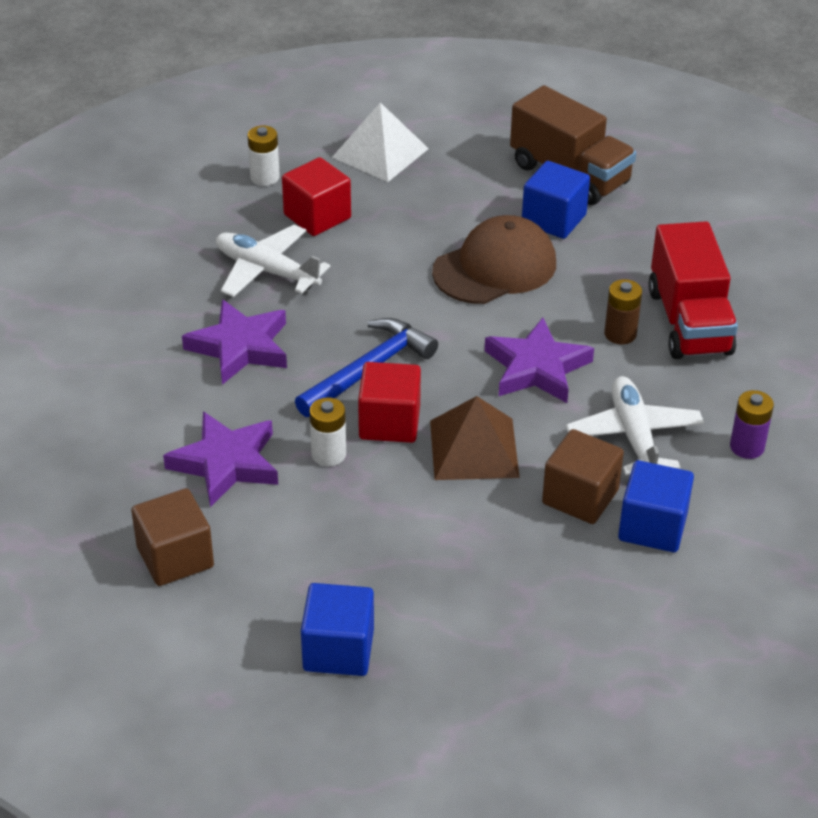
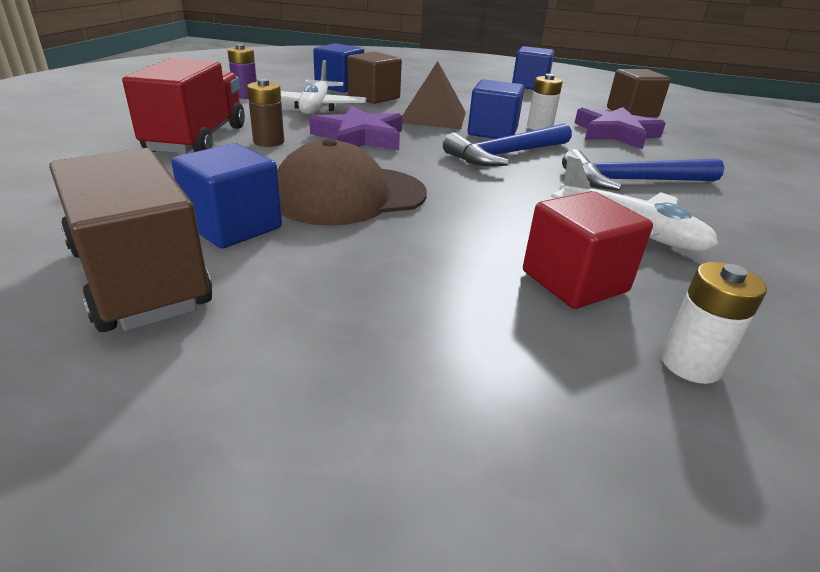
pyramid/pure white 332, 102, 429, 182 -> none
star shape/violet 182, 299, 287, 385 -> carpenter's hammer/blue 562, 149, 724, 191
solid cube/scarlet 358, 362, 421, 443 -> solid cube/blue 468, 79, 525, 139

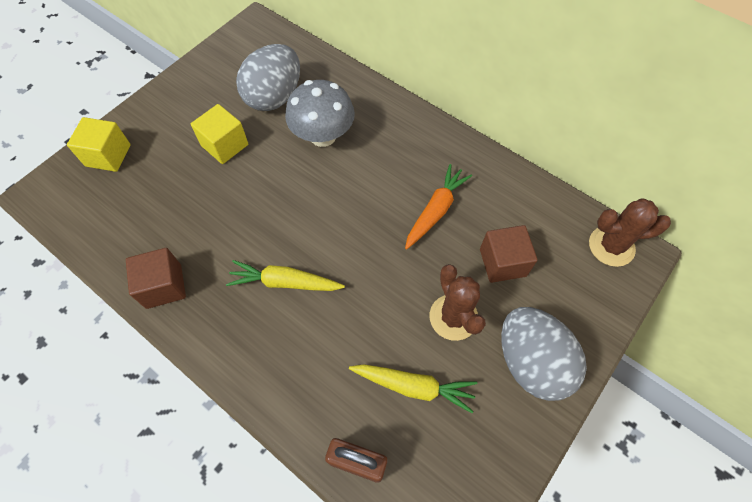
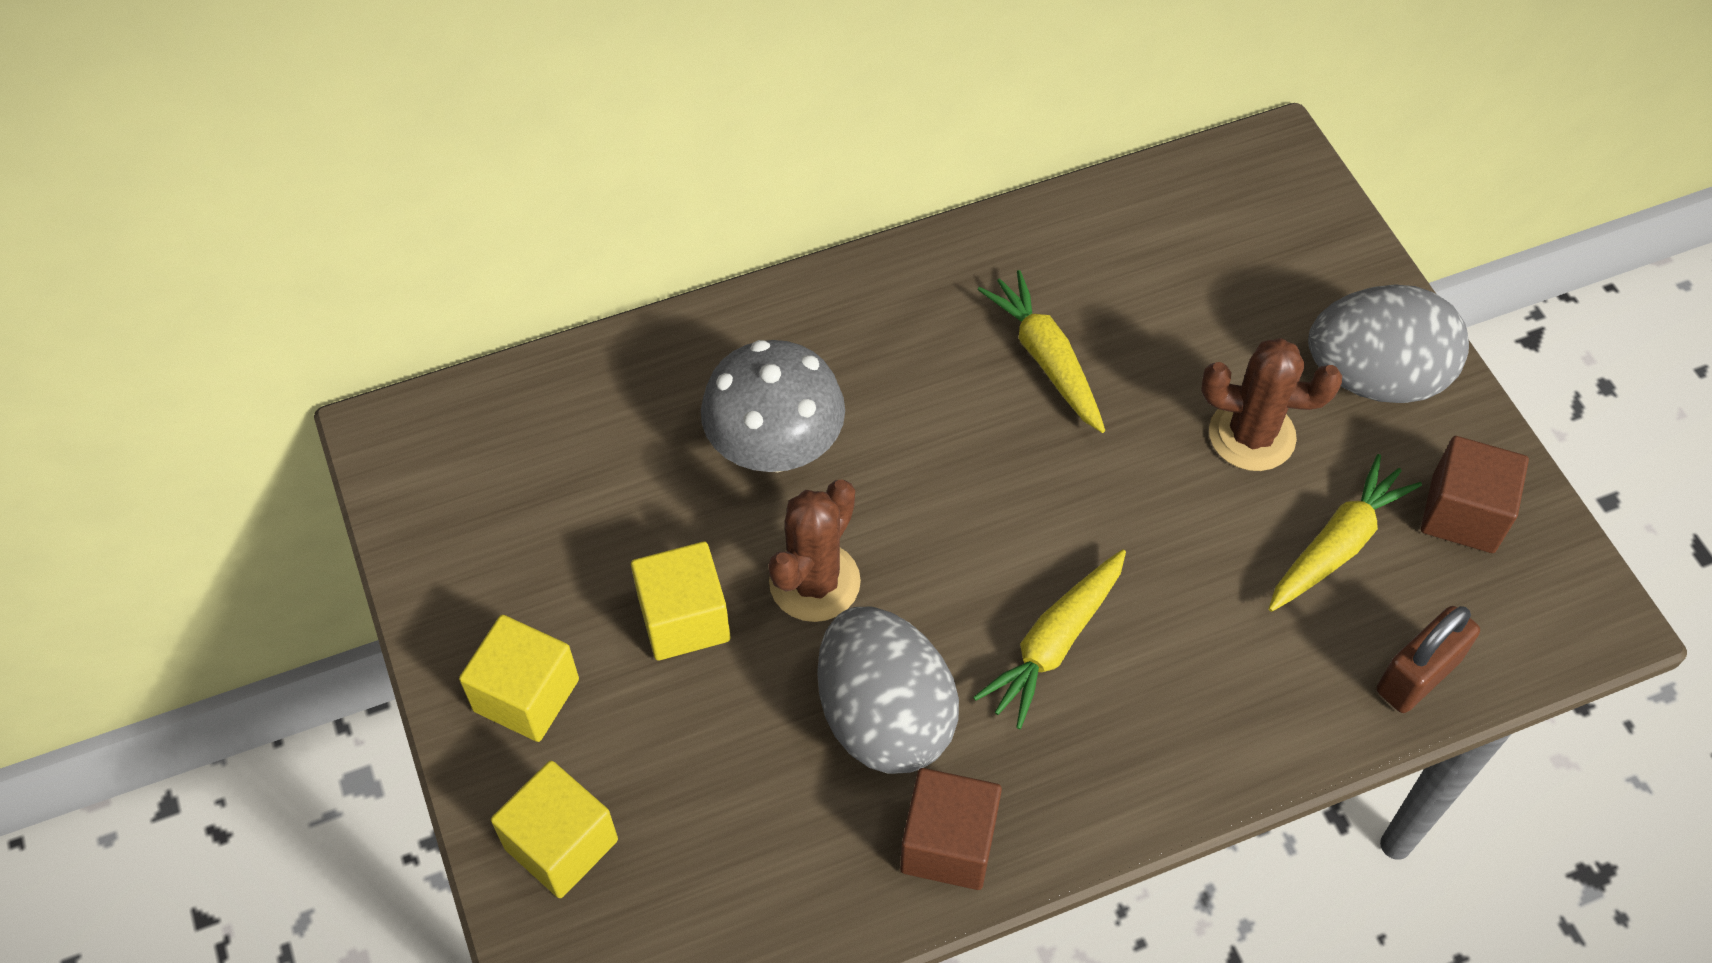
none -> solid cube/golden 459, 615, 579, 742
toy egg/ash-grey 236, 44, 300, 111 -> toy egg/ash-grey 817, 607, 959, 774, relocated
solid cube/russet 480, 225, 538, 283 -> solid cube/russet 1421, 436, 1529, 553, relocated
cactus/russet 589, 199, 671, 267 -> cactus/russet 769, 480, 861, 622, relocated
carrot/bright orange 405, 164, 472, 249 -> carrot/golden 978, 270, 1105, 433

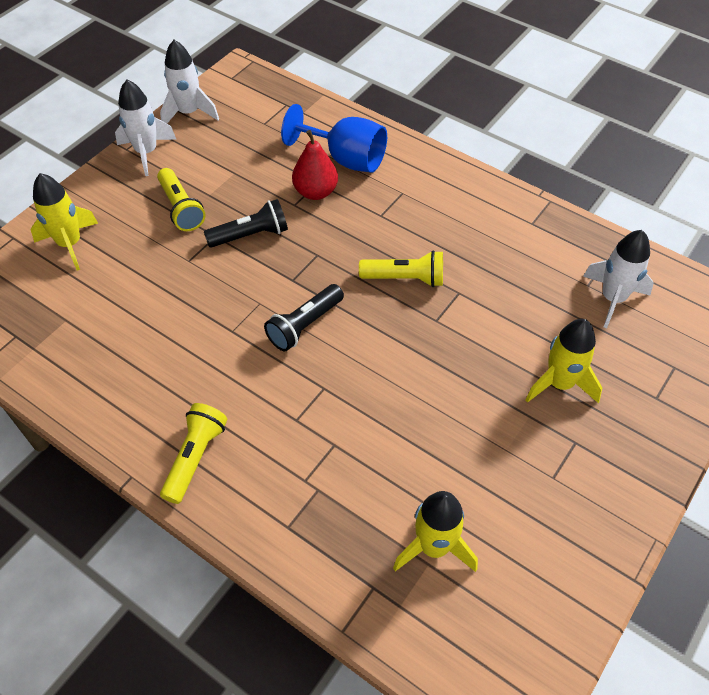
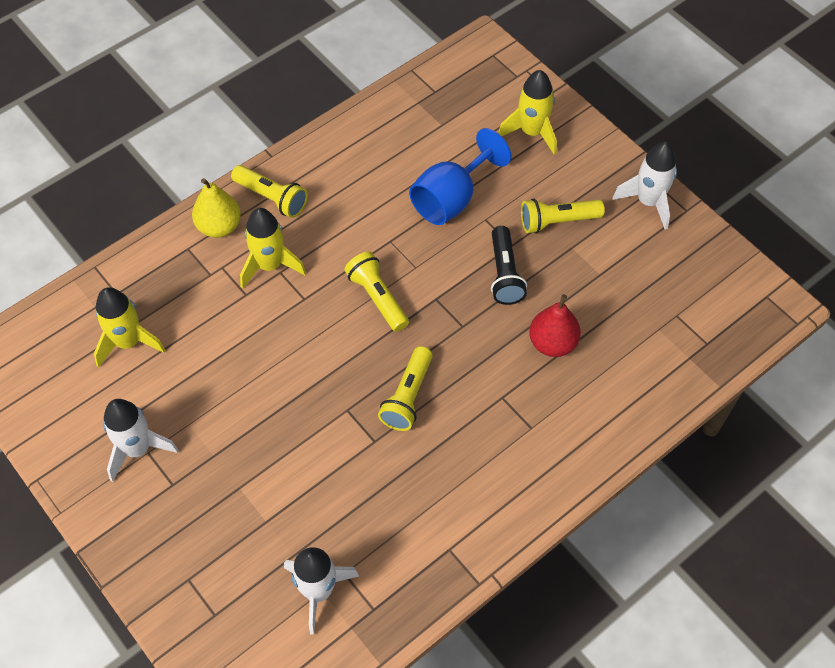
none -> pear fruit/golden 192, 178, 241, 238
spaceship/pure white 160, 40, 219, 123 -> spaceship/pure white 103, 399, 178, 482, relocated
chalice/blue 281, 104, 387, 173 -> chalice/blue 409, 128, 511, 225, relocated
spaceship/golden 525, 319, 602, 403 -> spaceship/golden 240, 208, 306, 289, relocated
torch/ebony 264, 284, 344, 351 -> torch/golden 344, 251, 409, 332

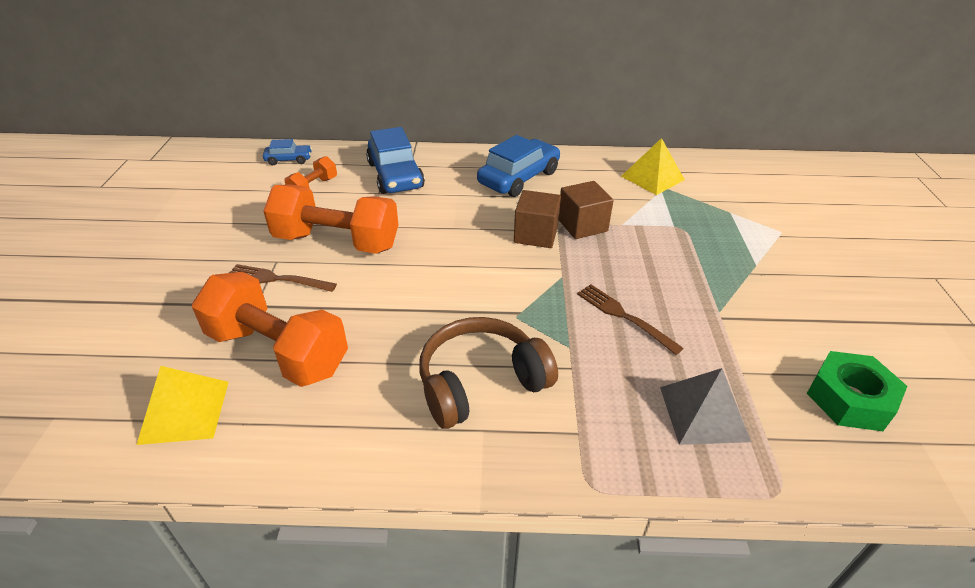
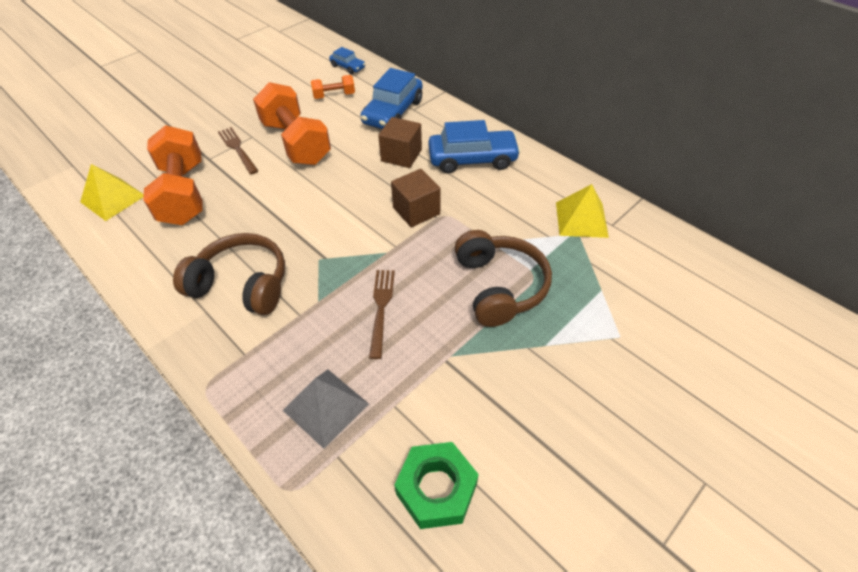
none -> over-ear headphones/russet 455, 230, 552, 327
solid cube/russet 559, 181, 614, 239 -> solid cube/russet 378, 117, 422, 168, relocated

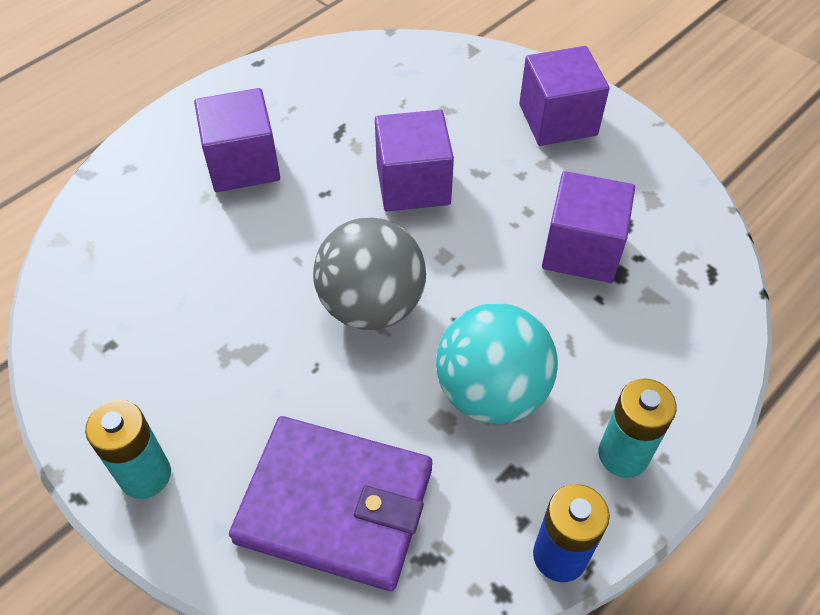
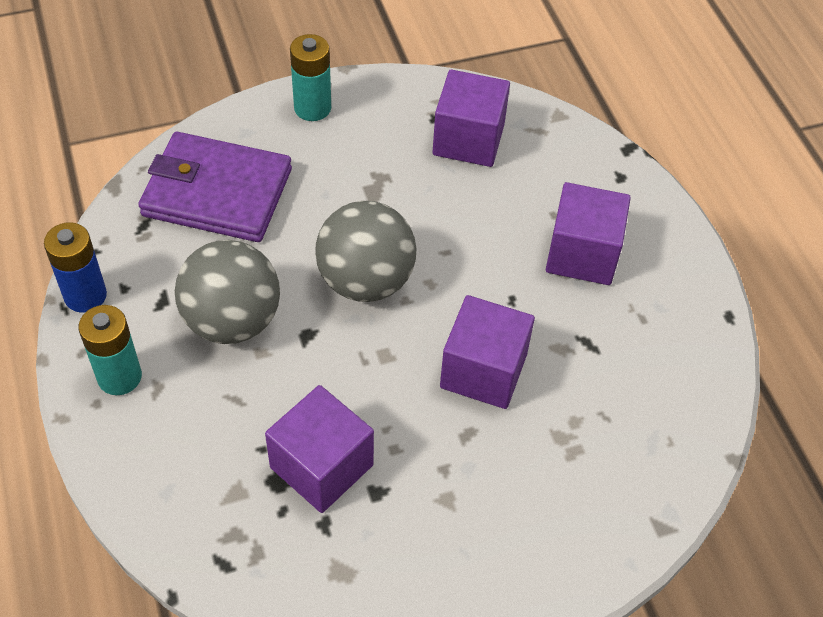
solid cube/violet 519, 46, 610, 146 -> solid cube/violet 433, 70, 510, 167, relocated
ball/aqua 436, 303, 558, 424 -> ball/ash-grey 175, 240, 280, 344
card wallet/violet 229, 416, 432, 591 -> card wallet/violet 138, 132, 292, 242, 60 degrees clockwise

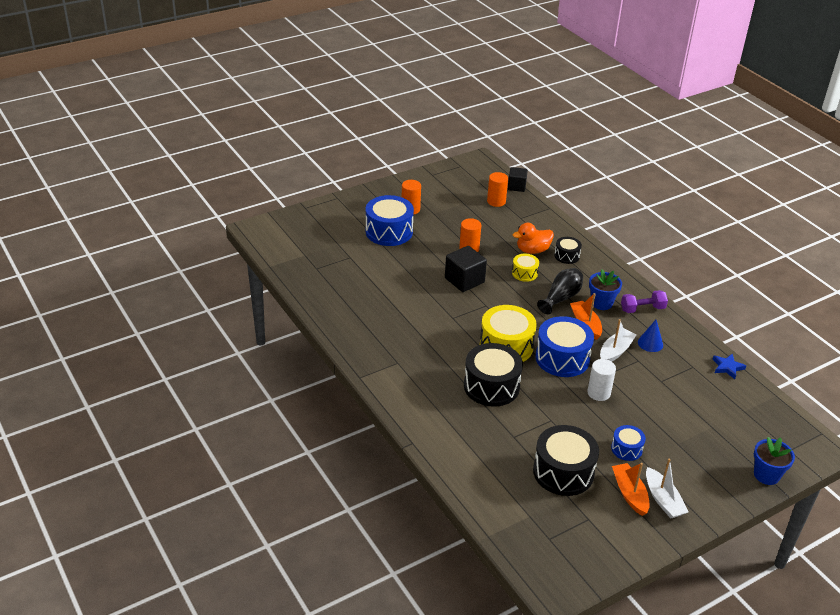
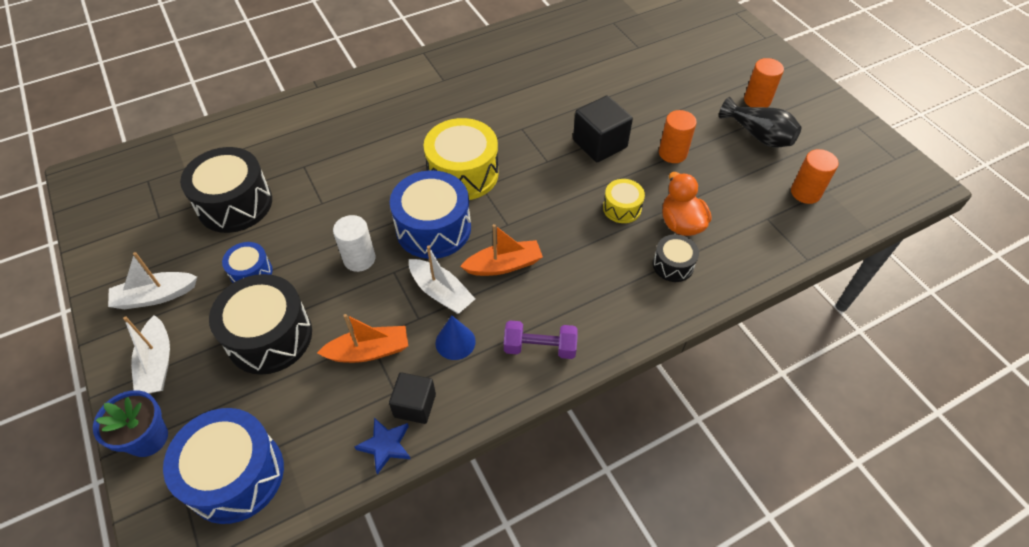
plant pot/blue 589, 269, 622, 310 -> none
none -> sailboat/pure white 123, 315, 170, 394
toy drum/blue 366, 195, 414, 246 -> toy drum/blue 163, 408, 284, 524, relocated
toy drum/ebony 464, 343, 523, 407 -> toy drum/ebony 209, 274, 312, 375, relocated
solid cube/ebony 508, 167, 528, 192 -> solid cube/ebony 389, 372, 436, 424, relocated
vase/ebony 537, 268, 583, 314 -> vase/ebony 719, 97, 802, 148, relocated
sailboat/bright orange 612, 463, 649, 516 -> sailboat/bright orange 317, 314, 408, 363, relocated
free weight/violet 621, 290, 668, 313 -> free weight/violet 504, 320, 578, 359, 75 degrees counterclockwise

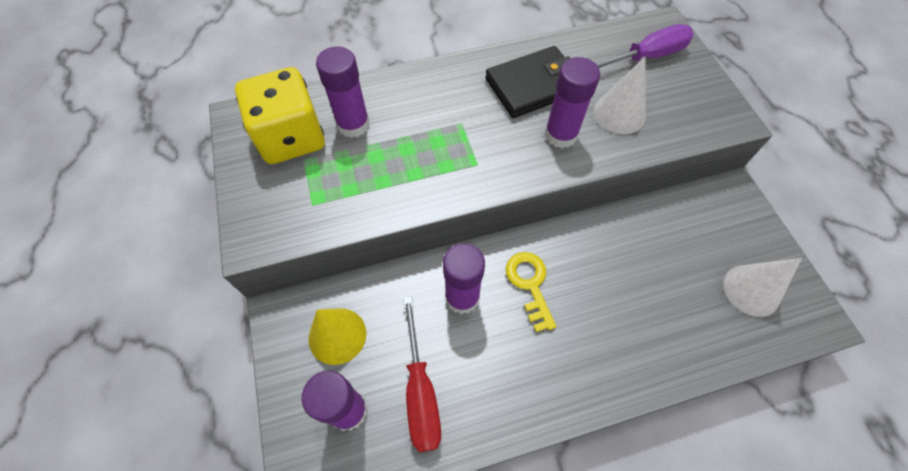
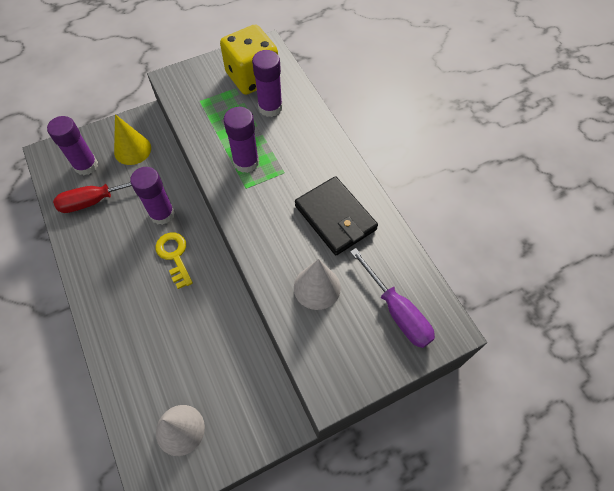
glue/violet 544, 57, 600, 148 -> glue/violet 224, 107, 259, 173, relocated
latchkey/golden 506, 252, 556, 332 -> latchkey/golden 155, 233, 193, 289, 90 degrees counterclockwise

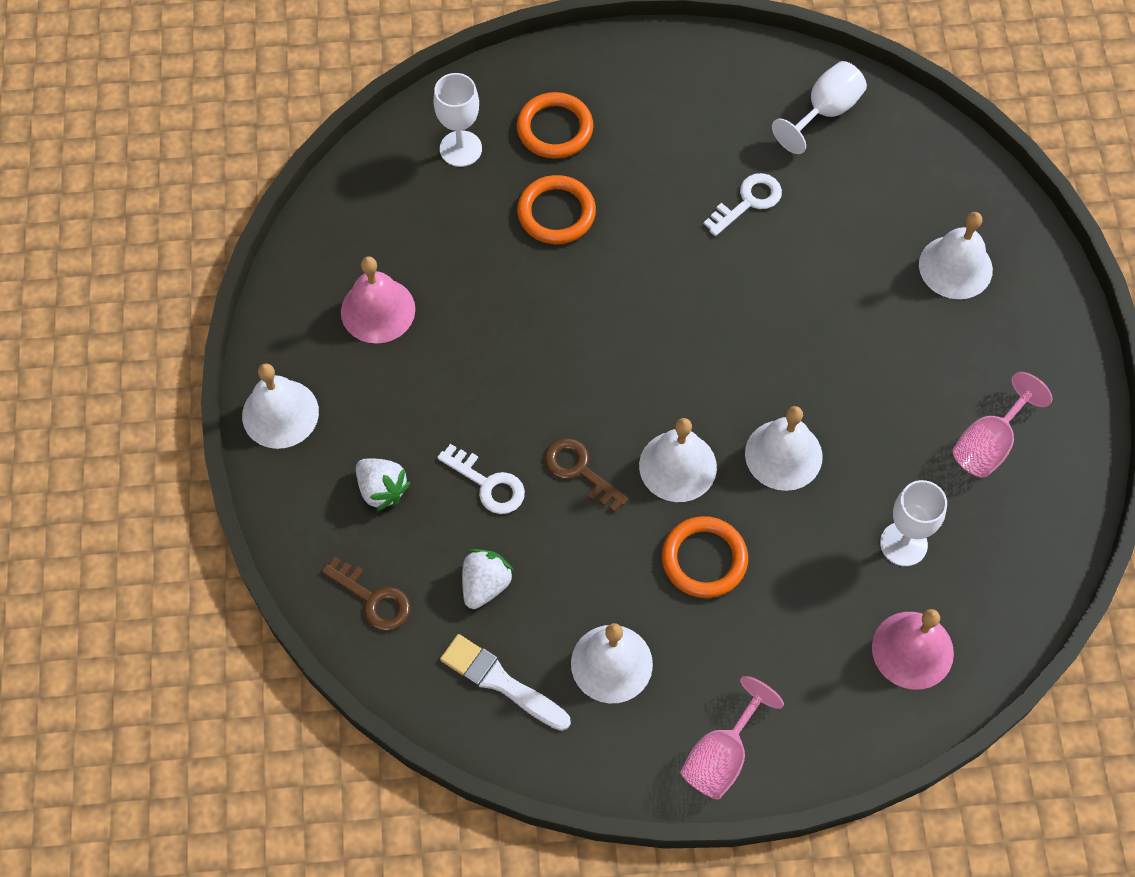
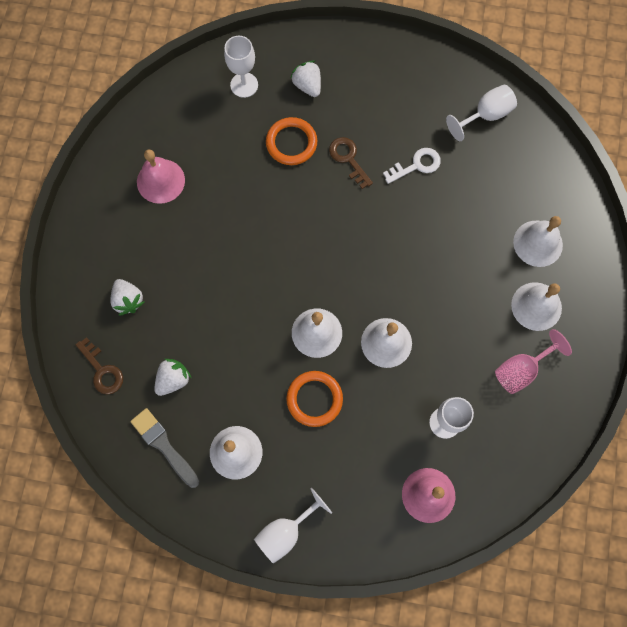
latchkey/pure white 437, 444, 525, 514 -> none
bell/pure white 242, 363, 319, 449 -> bell/pure white 511, 282, 562, 331, relocated
latchkey/russet 544, 438, 629, 513 -> latchkey/russet 329, 137, 373, 189, relocated
torus/bright orange 517, 92, 593, 158 -> strawberry/pure white 291, 61, 321, 97
brush/pure white 440, 634, 571, 731 -> brush/ash-grey 130, 408, 199, 488
chalice/rose-pink 680, 676, 784, 799 -> chalice/pure white 254, 488, 332, 563

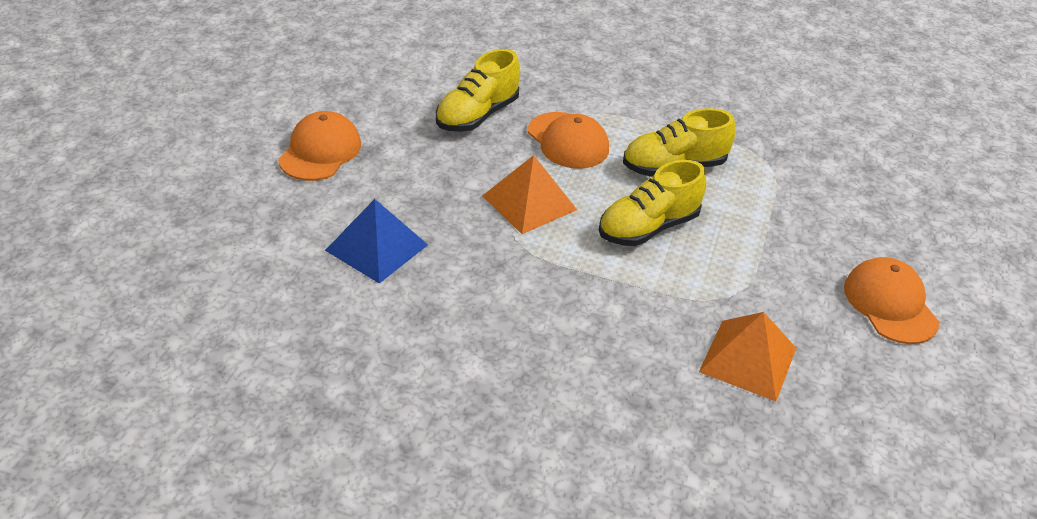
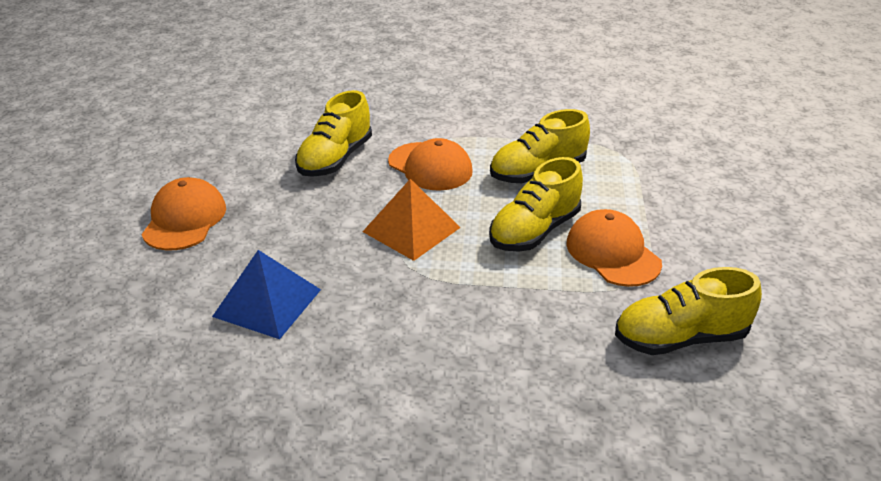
peaked cap/bright orange 844, 257, 939, 344 -> peaked cap/bright orange 566, 209, 662, 287, relocated
pyramid/bright orange 699, 312, 796, 401 -> sneaker/golden 615, 267, 762, 355

